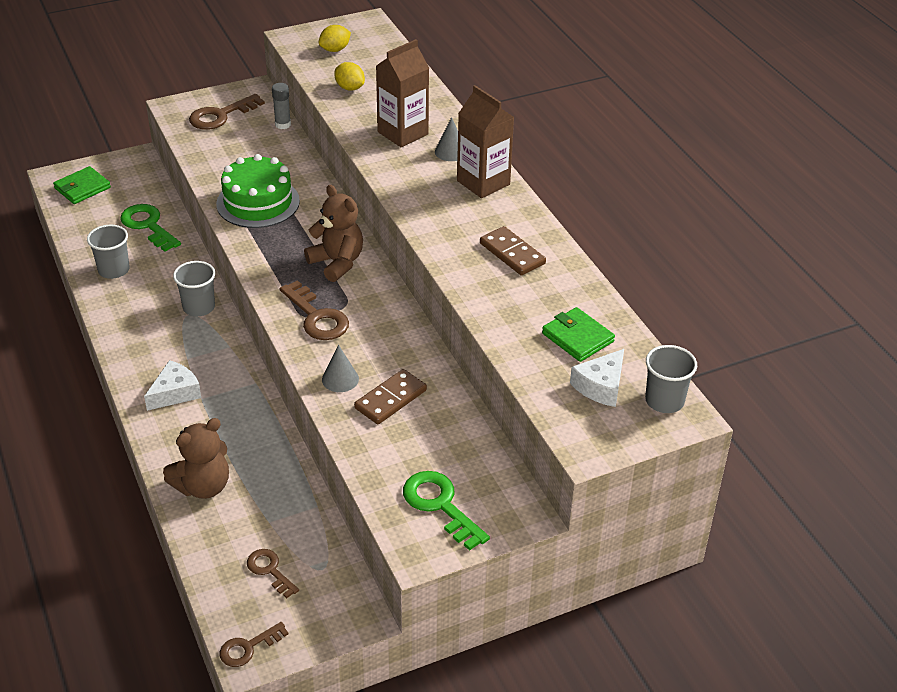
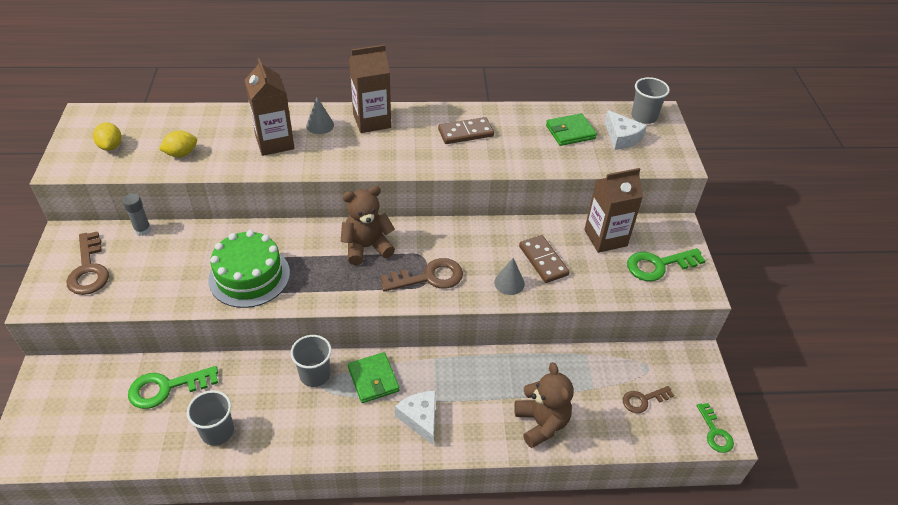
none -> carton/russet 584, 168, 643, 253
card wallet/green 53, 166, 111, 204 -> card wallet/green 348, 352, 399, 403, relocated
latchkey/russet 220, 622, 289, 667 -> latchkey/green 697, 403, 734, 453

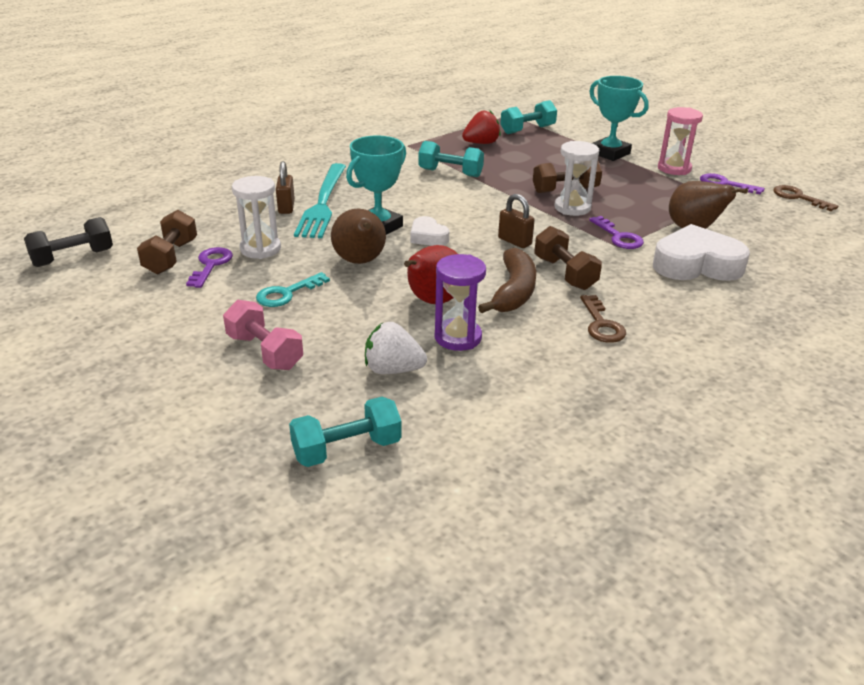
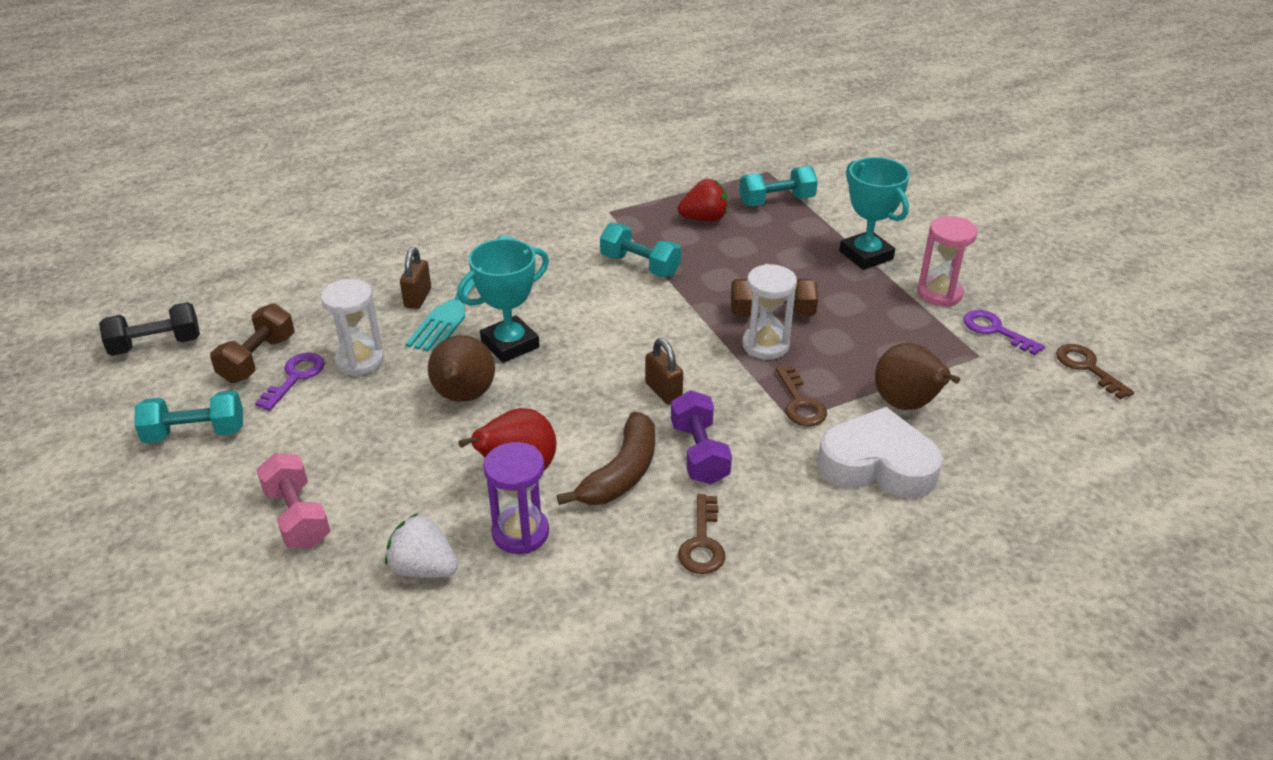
latchkey/aqua 256, 272, 330, 307 -> none
love heart/pure white 410, 216, 449, 246 -> none
free weight/aqua 289, 396, 402, 467 -> free weight/aqua 134, 390, 243, 443, relocated
free weight/russet 534, 226, 602, 290 -> free weight/violet 671, 390, 732, 485
latchkey/violet 589, 216, 644, 249 -> latchkey/russet 776, 365, 827, 426

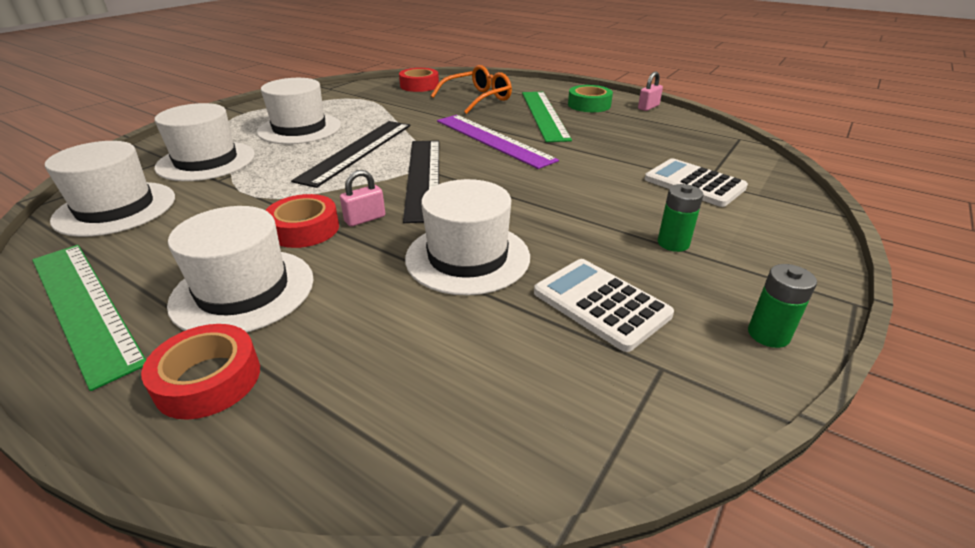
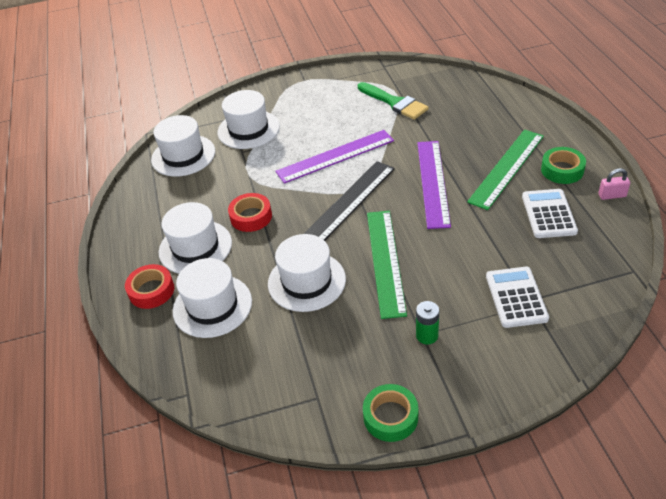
padlock/rose-pink 340, 170, 385, 227 -> none
tape/scarlet 399, 68, 439, 92 -> none
glasses/bright orange 431, 65, 512, 114 -> none
none -> brush/green 358, 82, 429, 120
measuring stick/green 32, 245, 146, 391 -> measuring stick/green 367, 211, 407, 319, relocated
top hat/pure white 257, 78, 341, 144 -> top hat/pure white 173, 258, 252, 338, relocated
adding machine/pure white 534, 259, 674, 352 -> adding machine/pure white 522, 189, 578, 238, relocated
AA battery/green 748, 264, 817, 348 -> tape/green 363, 384, 418, 442
measuring stick/ebony 291, 121, 410, 188 -> measuring stick/violet 276, 130, 394, 184

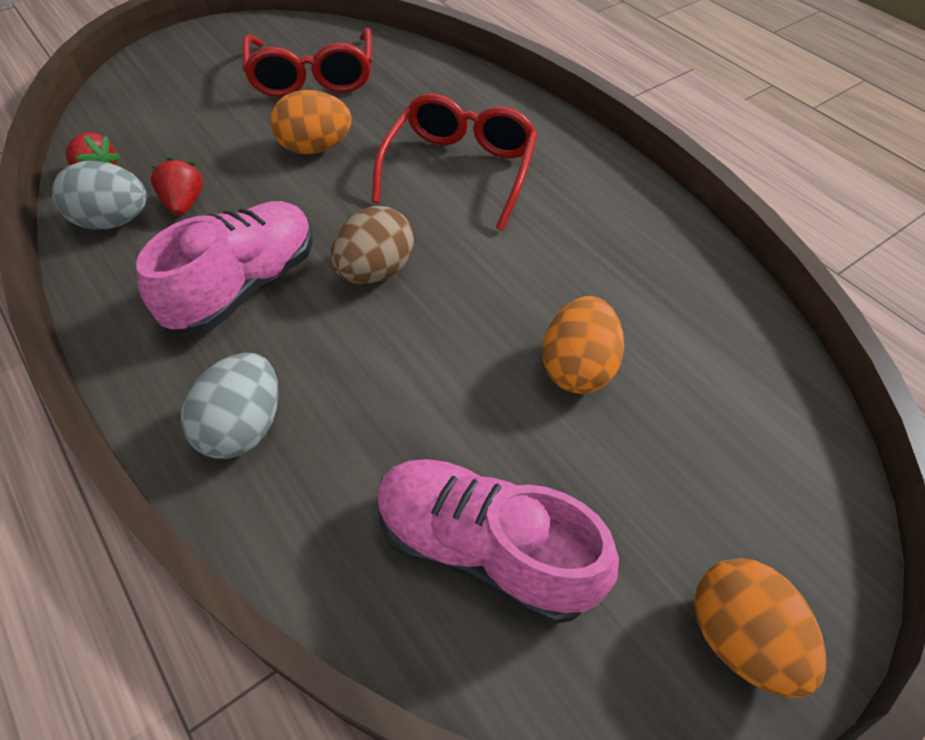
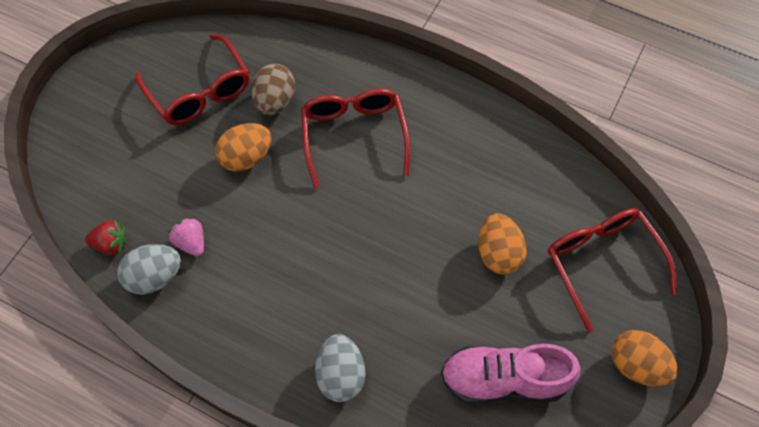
sneaker/rose-pink 136, 201, 313, 335 -> none
none -> glasses/scarlet 548, 208, 677, 333
toy egg/russet 331, 206, 414, 284 -> toy egg/russet 251, 64, 295, 115, relocated
strawberry/scarlet 151, 157, 203, 216 -> strawberry/rose-pink 168, 217, 204, 256

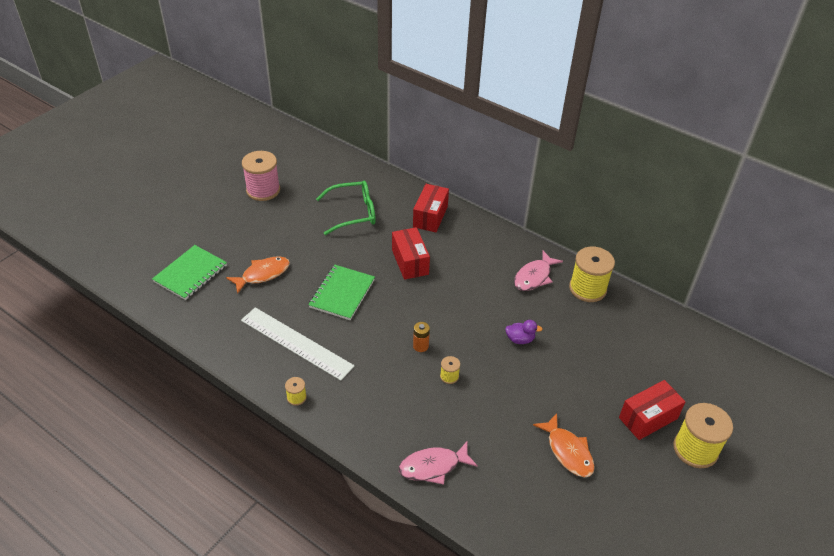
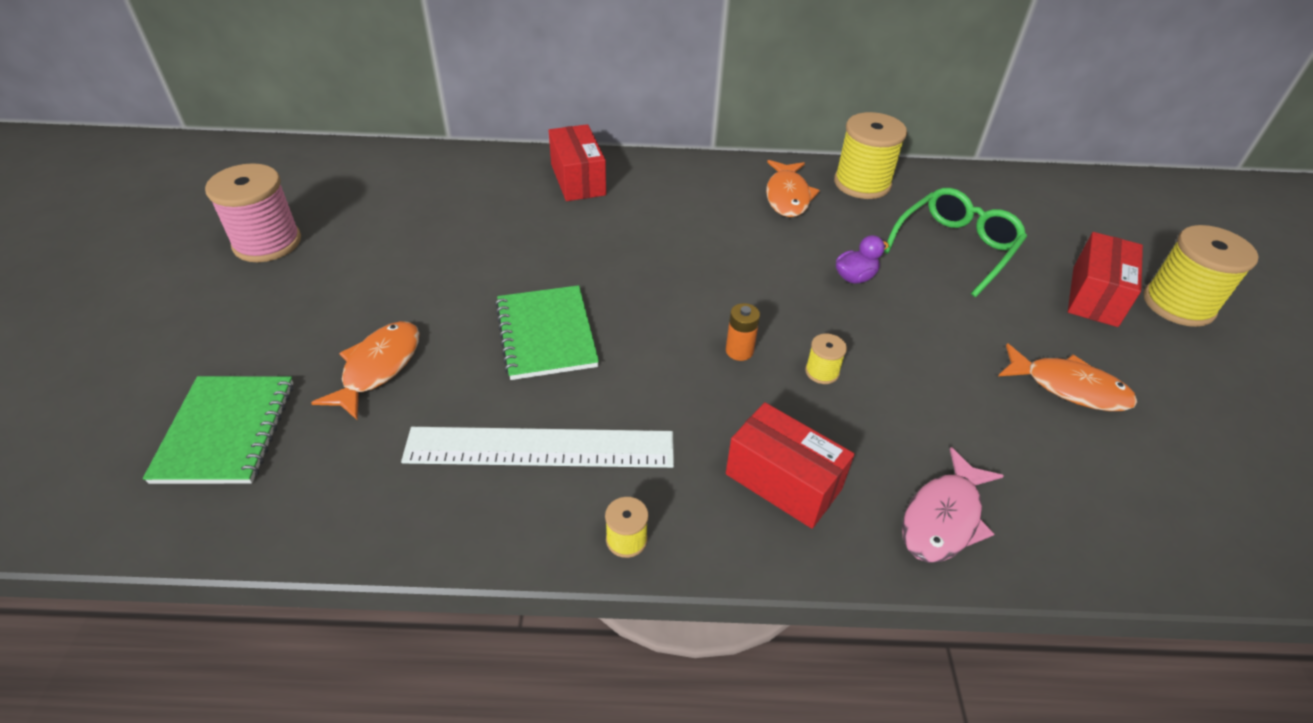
glasses/green 316, 181, 376, 235 -> glasses/green 884, 188, 1027, 297, relocated
parcel/scarlet 392, 227, 430, 280 -> parcel/scarlet 726, 402, 855, 529, relocated
toy fish/rose-pink 514, 251, 563, 291 -> toy fish/bright orange 766, 160, 820, 217

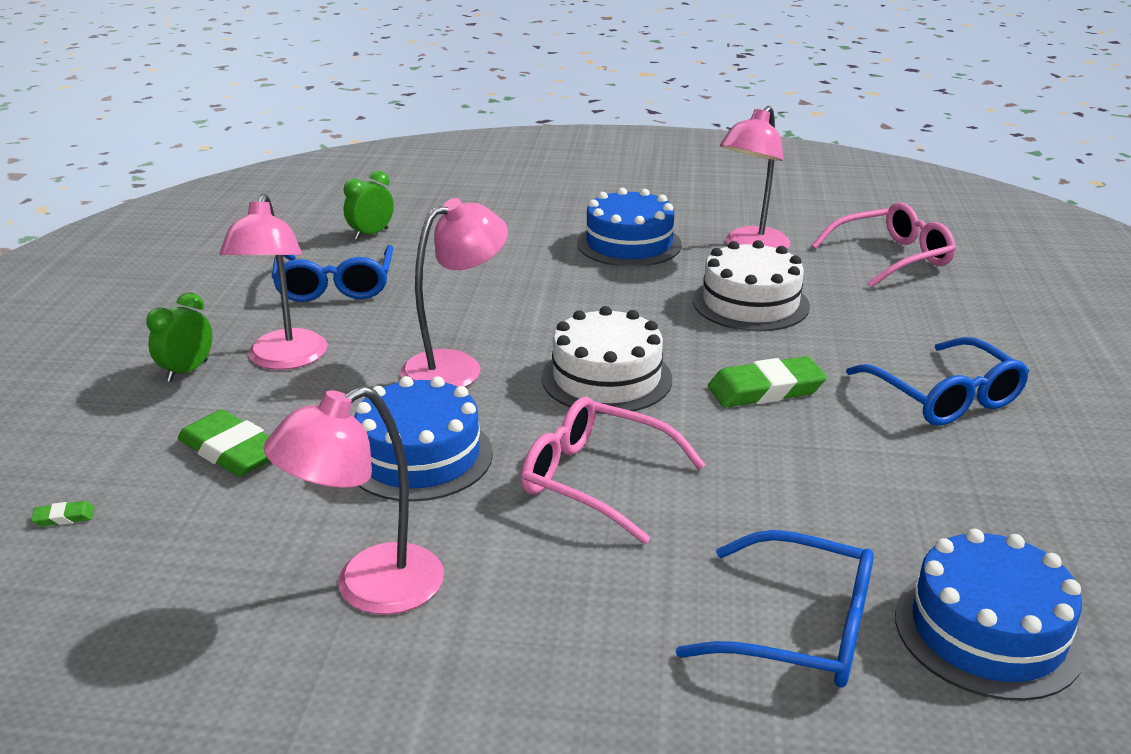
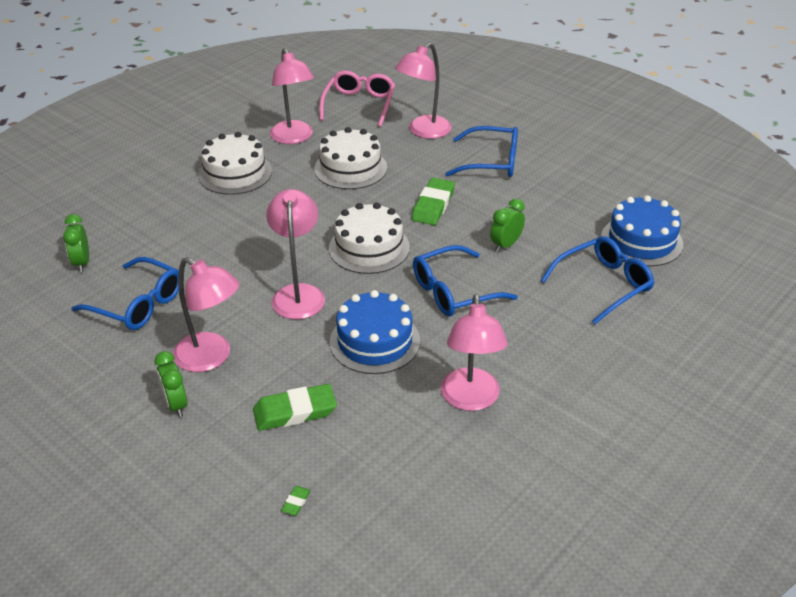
none -> desk lamp/rose-pink 395, 43, 452, 139
none -> alarm clock/green 490, 199, 525, 252
glasses/rose-pink 521, 397, 706, 544 -> glasses/blue 413, 245, 518, 316
layer cake/blue 577, 188, 682, 267 -> layer cake/pure white 198, 132, 272, 195

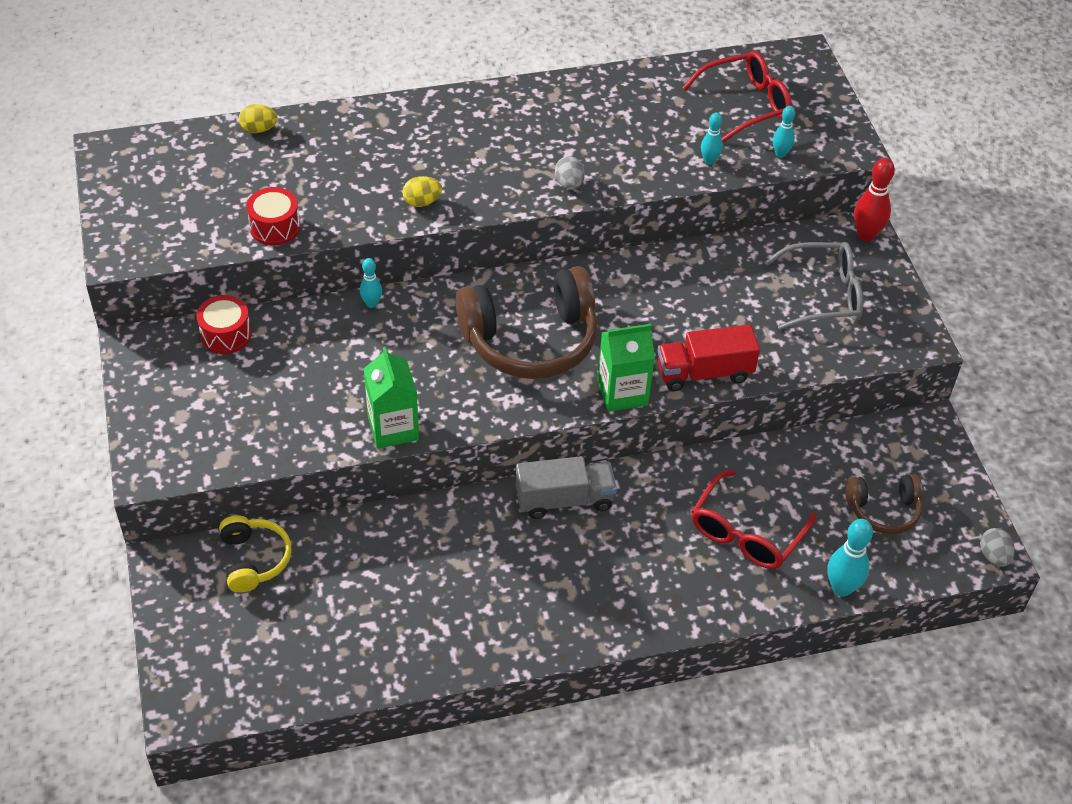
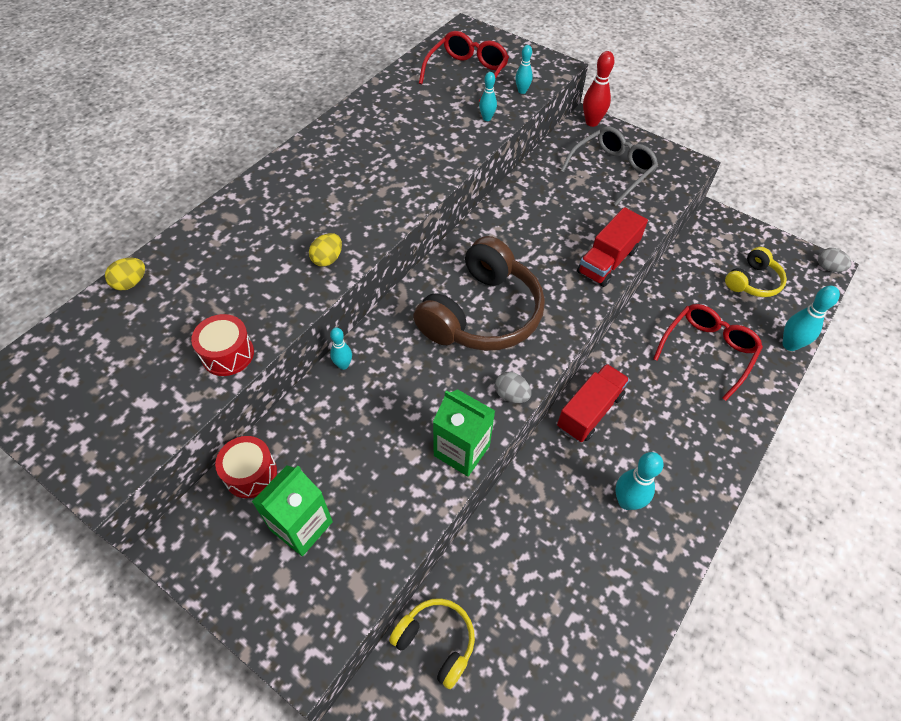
none -> tenpin/aqua 615, 452, 664, 510
toy egg/ash-grey 555, 156, 585, 190 -> toy egg/ash-grey 495, 372, 531, 403, relocated
carton/green 598, 324, 655, 412 -> carton/green 252, 465, 333, 556, relocated
lorry/ash-grey 516, 456, 617, 519 -> lorry/scarlet 557, 364, 630, 442
over-ear headphones/russet 845, 474, 923, 534 -> over-ear headphones/golden 725, 247, 787, 297
glasses/scarlet 692, 470, 816, 569 -> glasses/scarlet 653, 304, 763, 401, 135 degrees counterclockwise

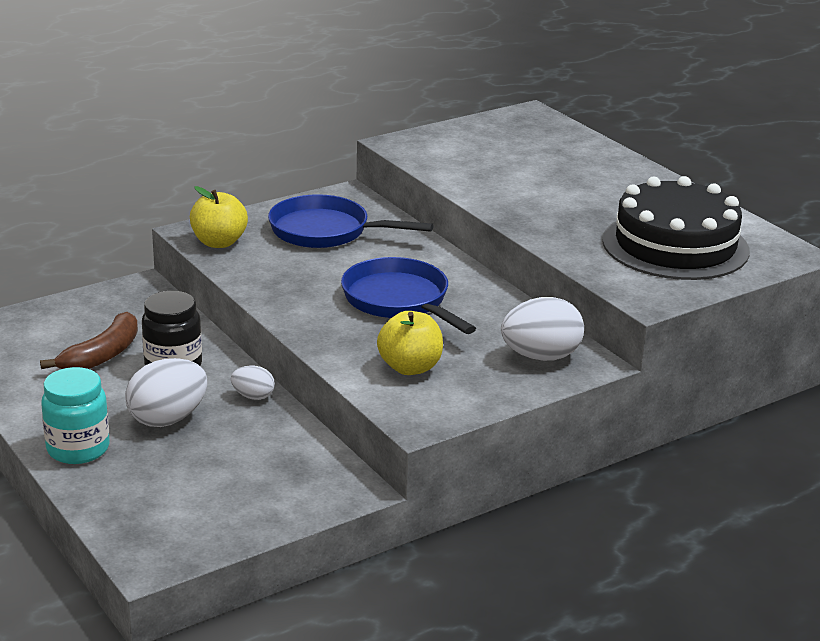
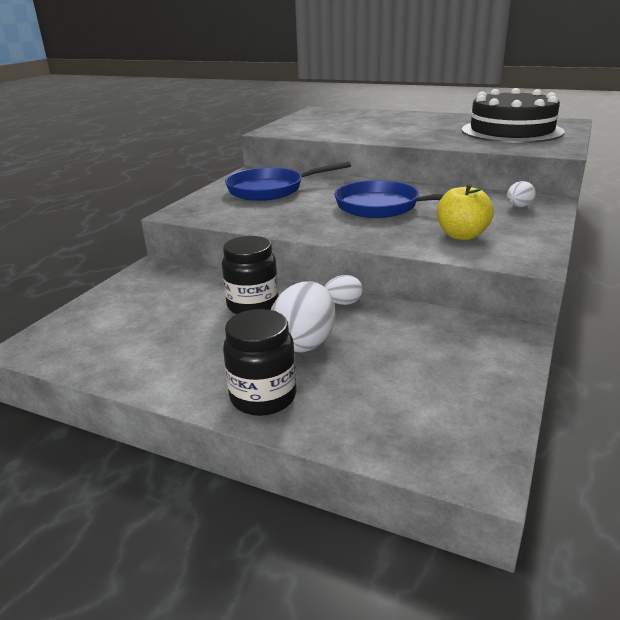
toy banana/russet 40, 312, 138, 369 -> none
toy apple/golden 190, 186, 248, 248 -> none
preserve jar/aqua 41, 367, 110, 464 -> preserve jar/ebony 223, 309, 296, 416
toy egg/pure white 501, 297, 584, 361 -> toy egg/pure white 507, 181, 536, 207, x0.53

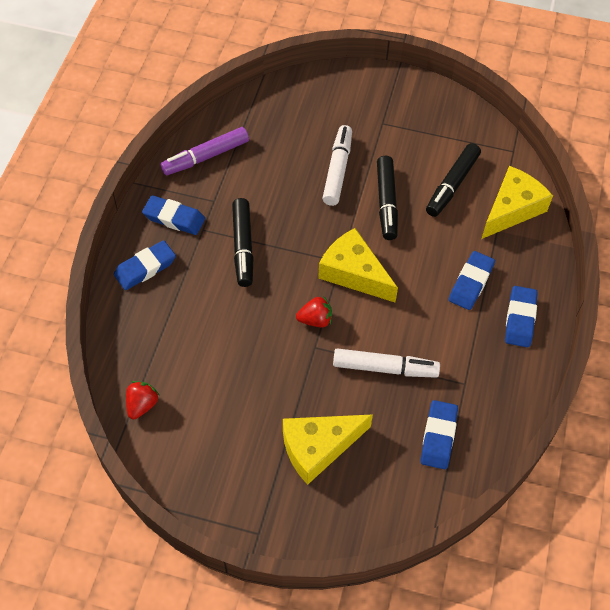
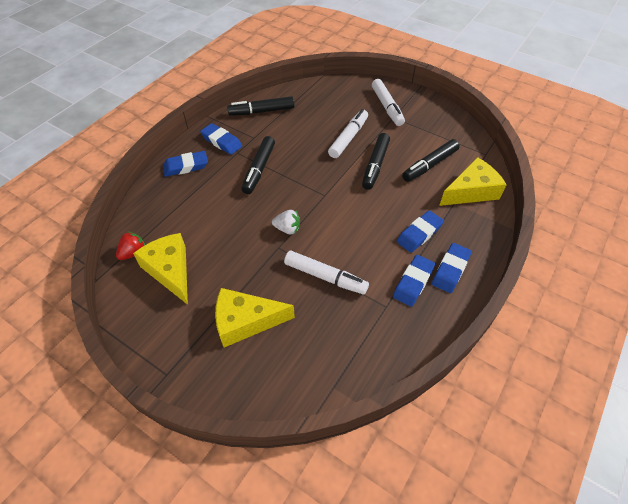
none -> marker/pure white 372, 79, 405, 126
cheese/golden 318, 228, 398, 302 -> cheese/golden 133, 233, 188, 305, relocated
pencil eraser/blue 420, 400, 458, 469 -> pencil eraser/blue 393, 255, 435, 307, relocated
marker/violet 161, 127, 249, 175 -> marker/ebony 227, 96, 294, 116
strawberry/scarlet 296, 296, 332, 327 -> strawberry/pure white 272, 210, 300, 235

